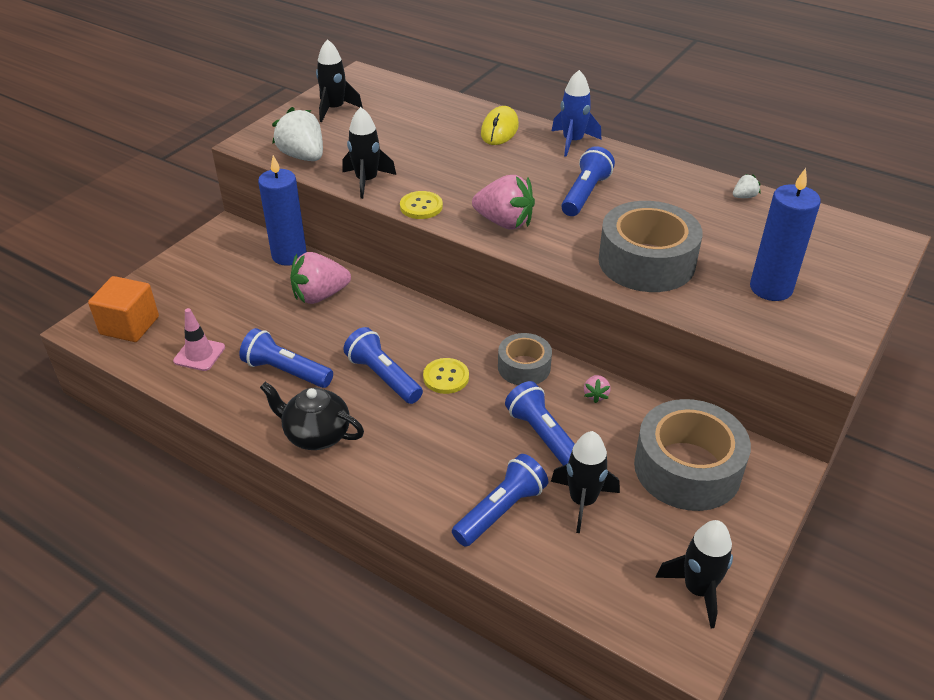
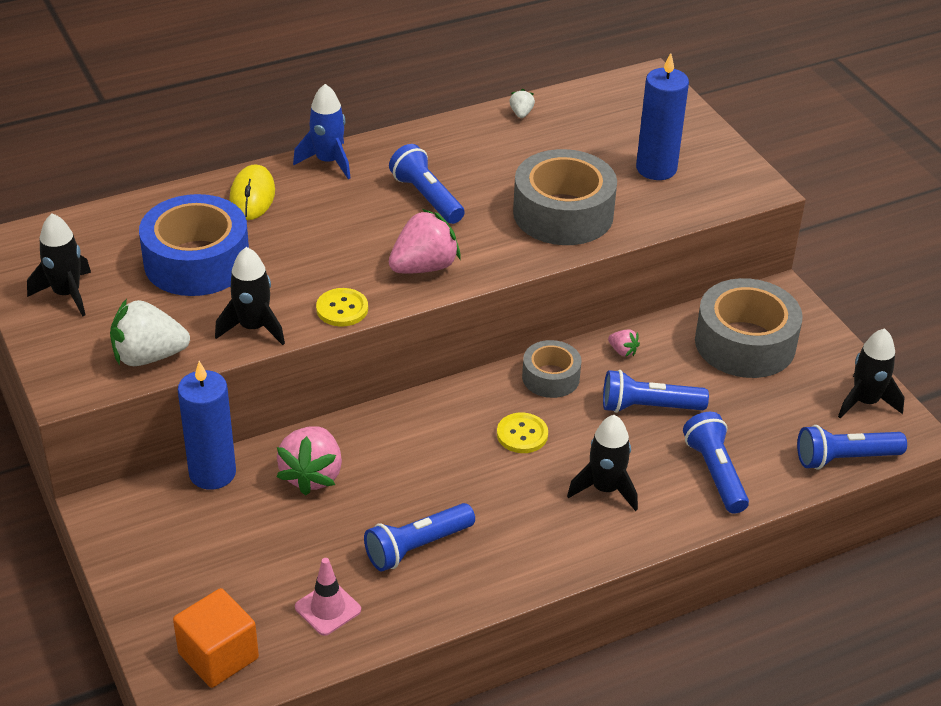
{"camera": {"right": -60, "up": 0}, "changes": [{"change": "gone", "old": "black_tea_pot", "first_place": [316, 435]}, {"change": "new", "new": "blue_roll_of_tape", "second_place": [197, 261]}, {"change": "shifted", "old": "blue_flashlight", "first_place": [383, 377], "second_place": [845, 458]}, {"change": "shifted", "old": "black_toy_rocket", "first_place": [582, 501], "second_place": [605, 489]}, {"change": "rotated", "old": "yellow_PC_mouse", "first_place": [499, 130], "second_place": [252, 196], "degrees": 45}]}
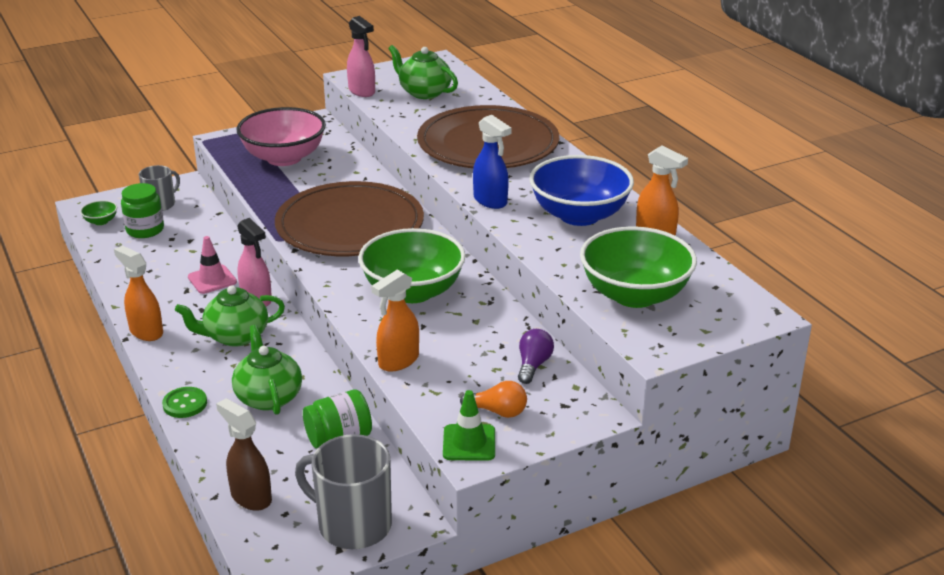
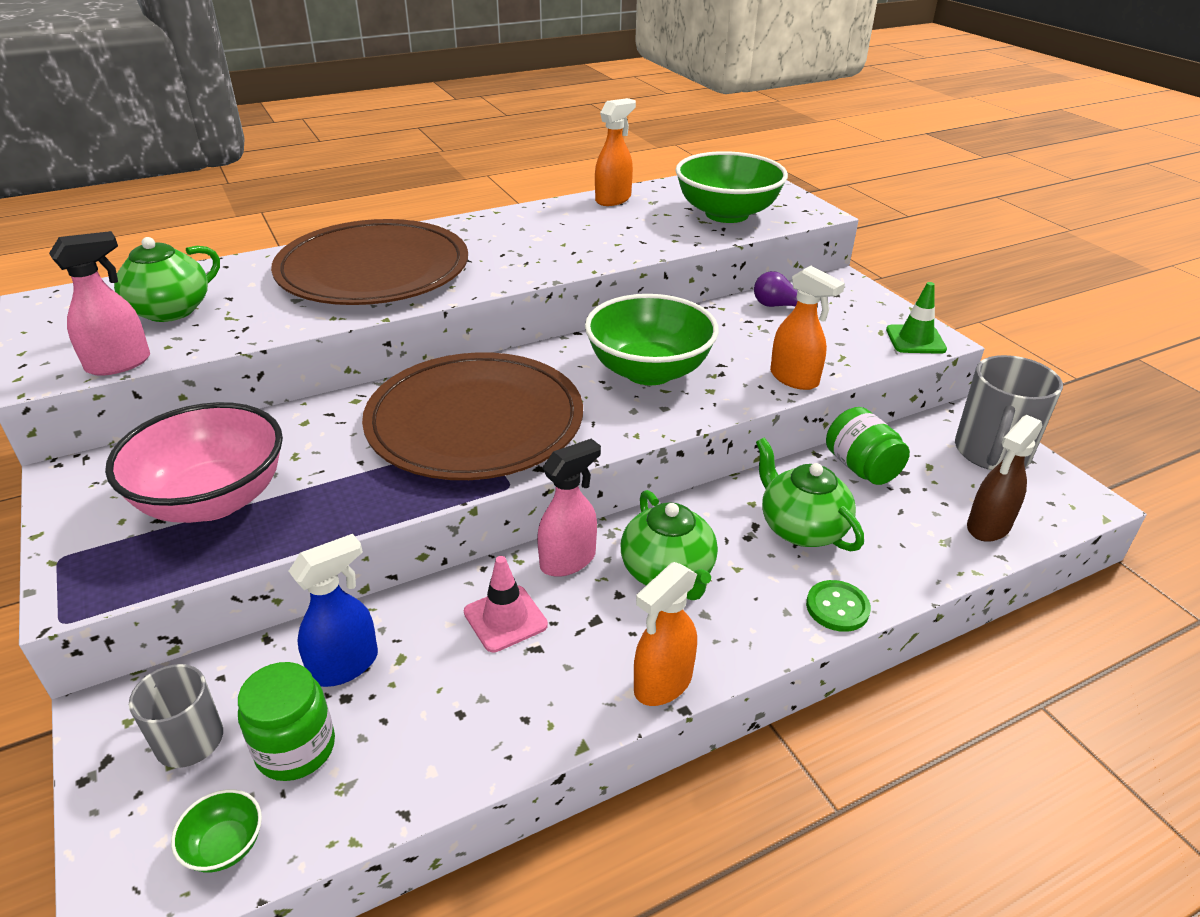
{"camera": {"right": -90, "up": 5}, "changes": [{"change": "gone", "old": "bright_orange_light_bulb", "first_place": [498, 411]}, {"change": "gone", "old": "blue_serving_bowl", "first_place": [579, 215]}, {"change": "shifted", "old": "blue_spray_bottle", "first_place": [490, 201], "second_place": [345, 665]}, {"change": "rotated", "old": "emerald_tea_pot", "first_place": [268, 397], "second_place": [801, 528], "degrees": 75}]}
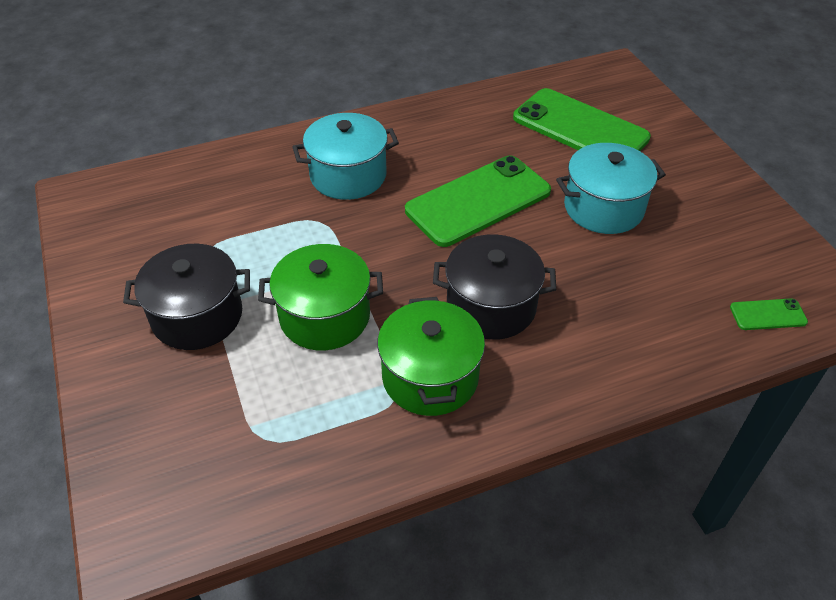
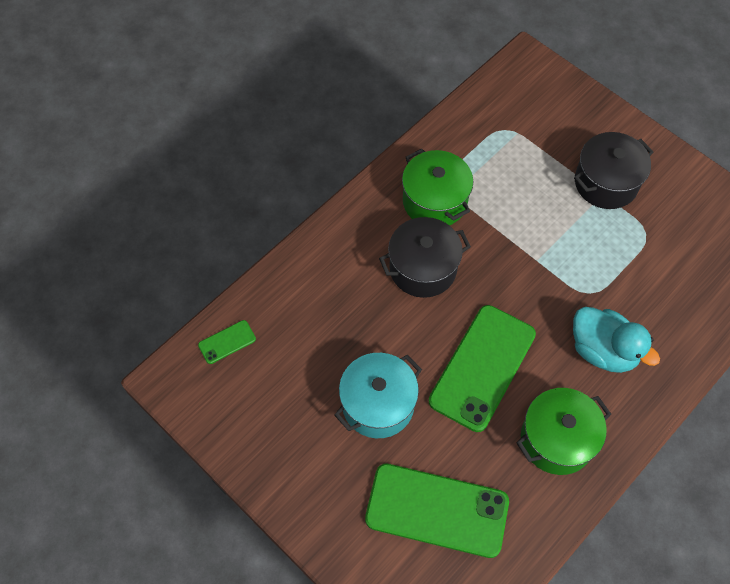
{"camera": {"right": 155, "up": 15}, "changes": [{"change": "shifted", "old": "emerald_cooking_pot", "first_place": [325, 316], "second_place": [556, 439]}, {"change": "swapped", "old": "teal_cooking_pot", "new": "teal_rubber_duck", "first_place": [348, 175], "second_place": [603, 350]}]}
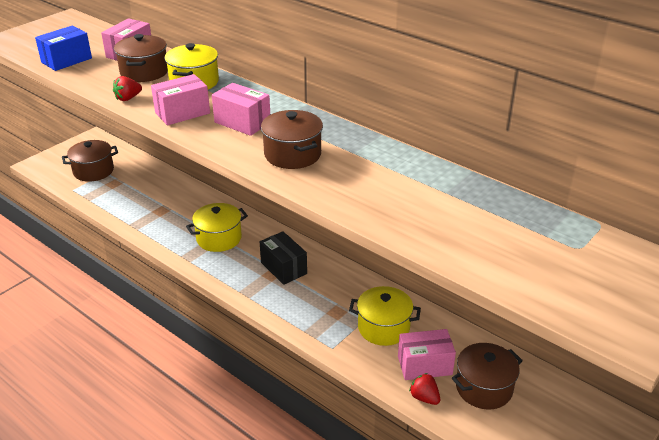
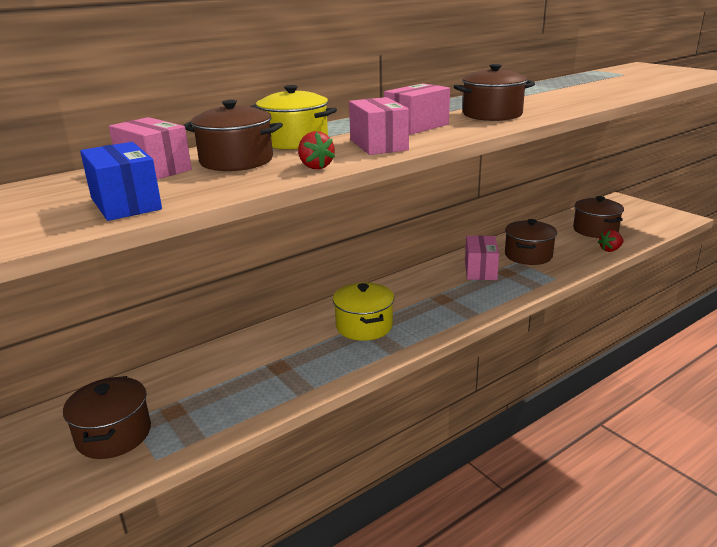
{"camera": {"right": -75, "up": -10}, "changes": [{"change": "gone", "old": "black_package", "first_place": [283, 268]}, {"change": "shifted", "old": "pink_package", "first_place": [424, 365], "second_place": [480, 270]}, {"change": "repainted", "old": "yellow_cooking_pot", "new": "brown_cooking_pot", "first_place": [383, 327], "second_place": [528, 255]}]}
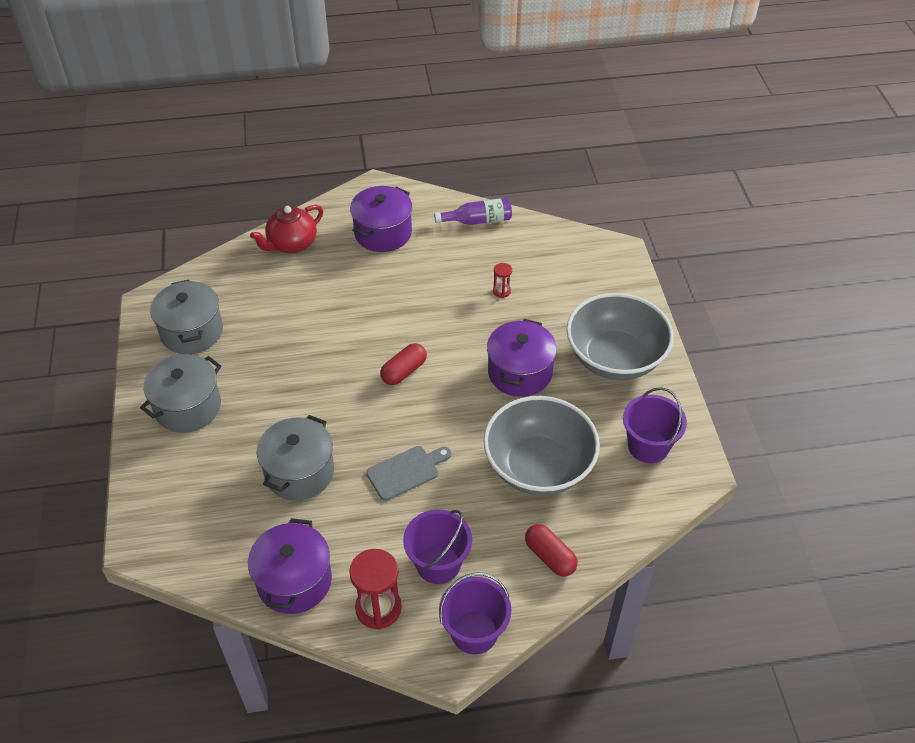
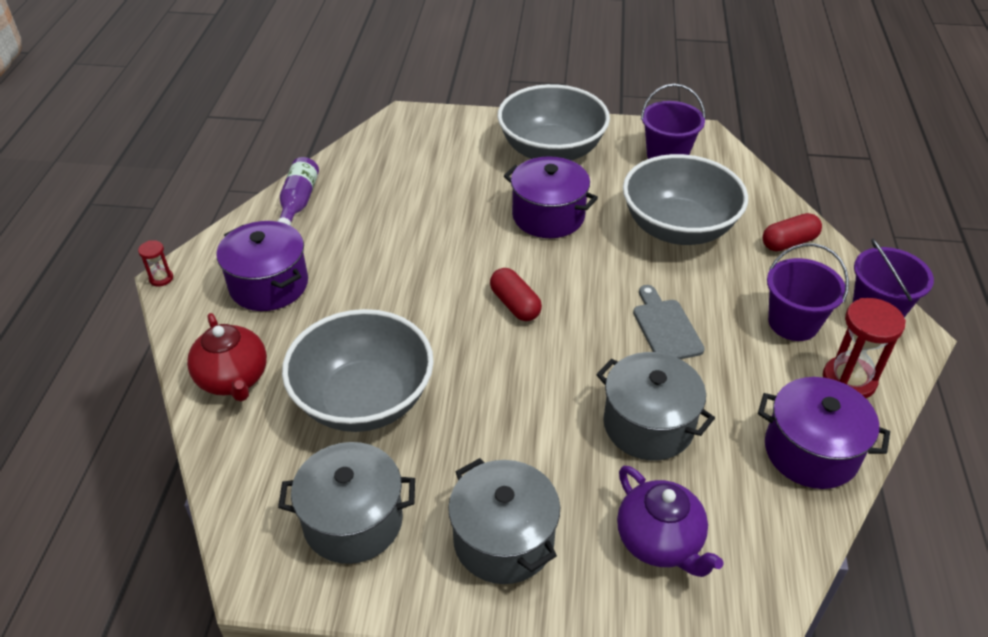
{"camera": {"right": -75, "up": -5}, "changes": [{"change": "new", "new": "gray_serving_bowl", "second_place": [364, 399]}, {"change": "new", "new": "violet_tea_pot", "second_place": [659, 542]}, {"change": "shifted", "old": "scarlet_hourglass", "first_place": [501, 291], "second_place": [161, 278]}]}
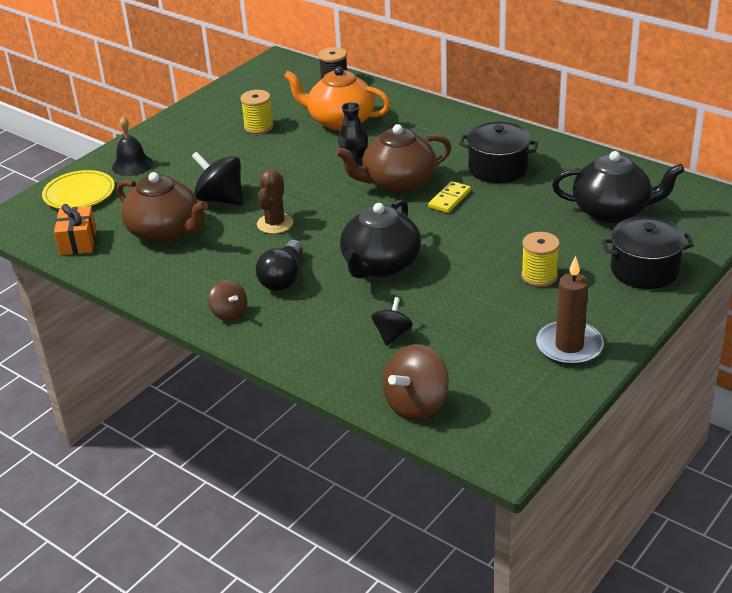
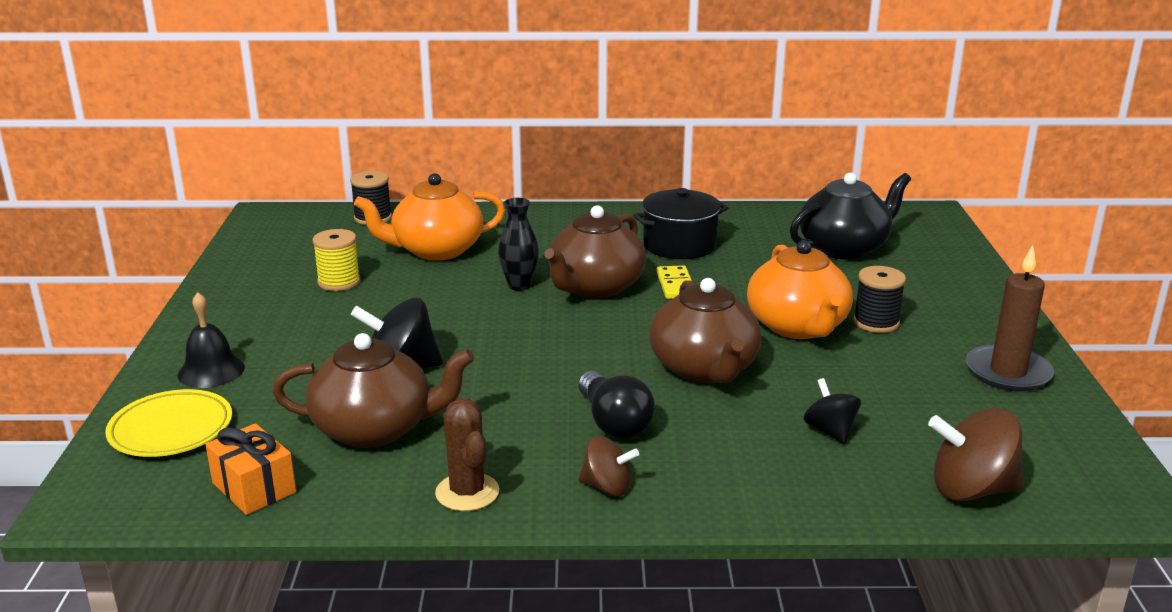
{"camera": {"right": -40, "up": -10}, "changes": [{"change": "gone", "old": "black_cooking_pot", "first_place": [644, 270]}, {"change": "new", "new": "bright_orange_tea_pot", "second_place": [797, 327]}, {"change": "shifted", "old": "brown_prickly_plant", "first_place": [275, 224], "second_place": [467, 492]}, {"change": "repainted", "old": "black_tea_pot", "new": "brown_tea_pot", "first_place": [380, 265], "second_place": [704, 369]}, {"change": "repainted", "old": "yellow_spool", "new": "black_spool", "first_place": [539, 276], "second_place": [876, 322]}, {"change": "rotated", "old": "brown_toy_top", "first_place": [416, 404], "second_place": [971, 490], "degrees": 90}]}
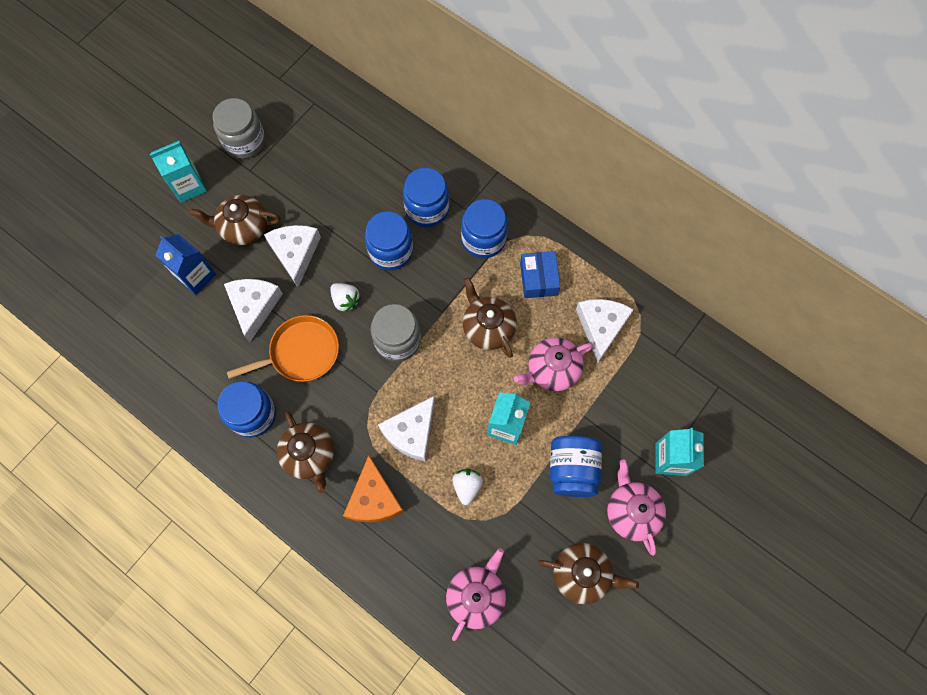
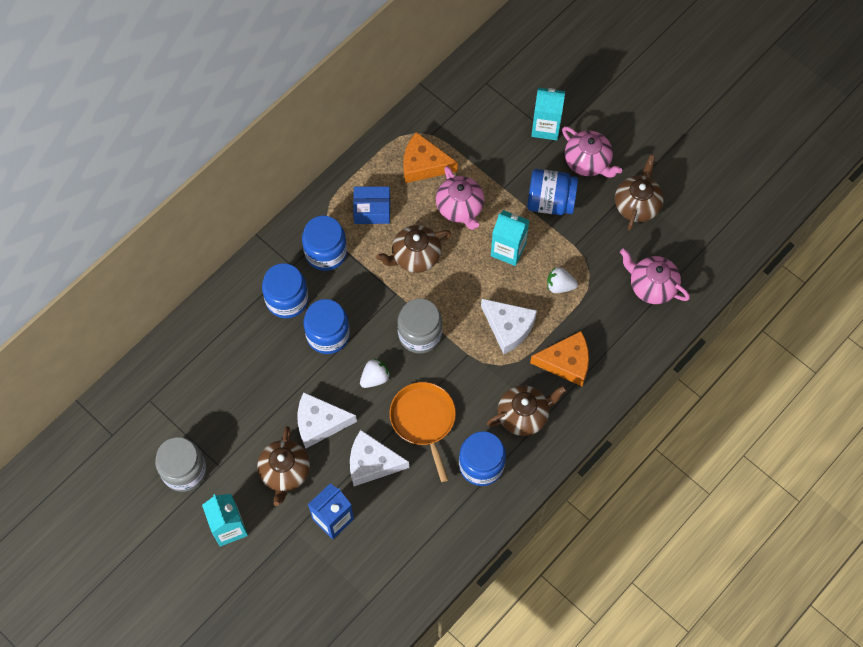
{"camera": {"right": -85, "up": -5}, "changes": [{"change": "repainted", "old": "white_cheese", "new": "bright_orange_cheese", "first_place": [601, 327], "second_place": [423, 165]}, {"change": "rotated", "old": "pink_tea_pot", "first_place": [631, 511], "second_place": [588, 162], "degrees": -120}]}
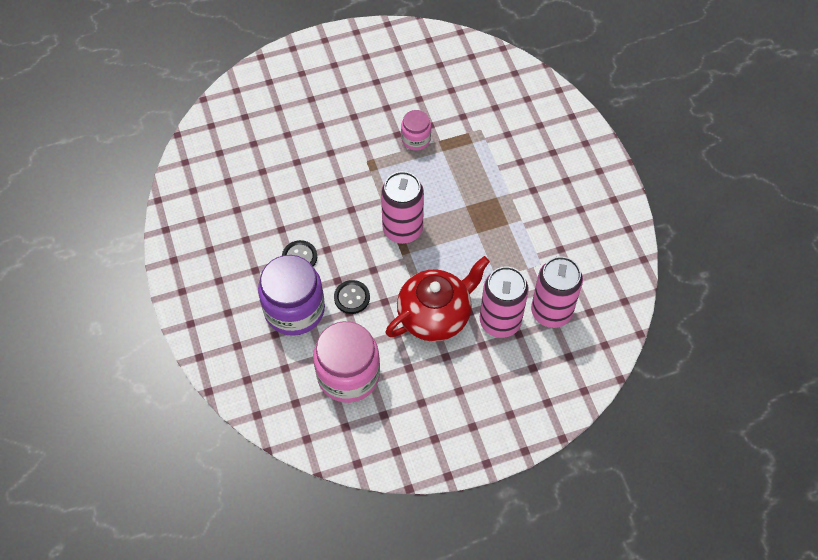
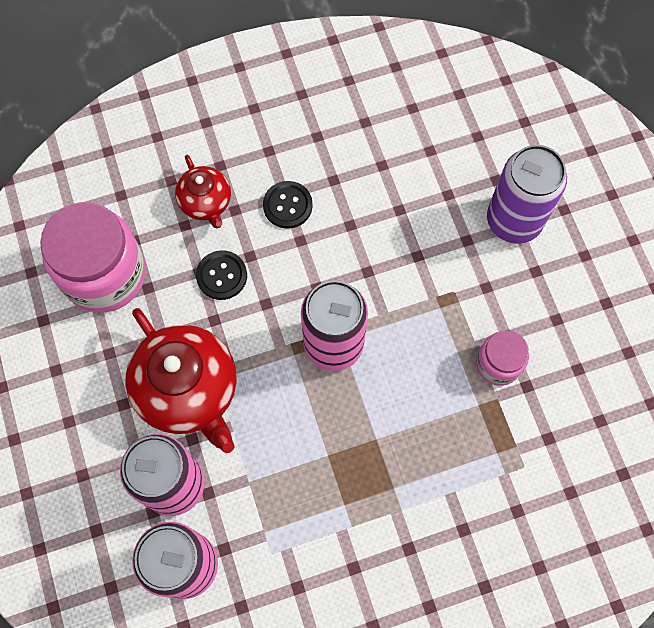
{"camera": {"right": 90, "up": 10}, "changes": [{"change": "new", "new": "violet_soda_can", "second_place": [514, 220]}, {"change": "swapped", "old": "violet_preserve_jar", "new": "scarlet_tea_pot", "first_place": [294, 309], "second_place": [206, 203]}]}
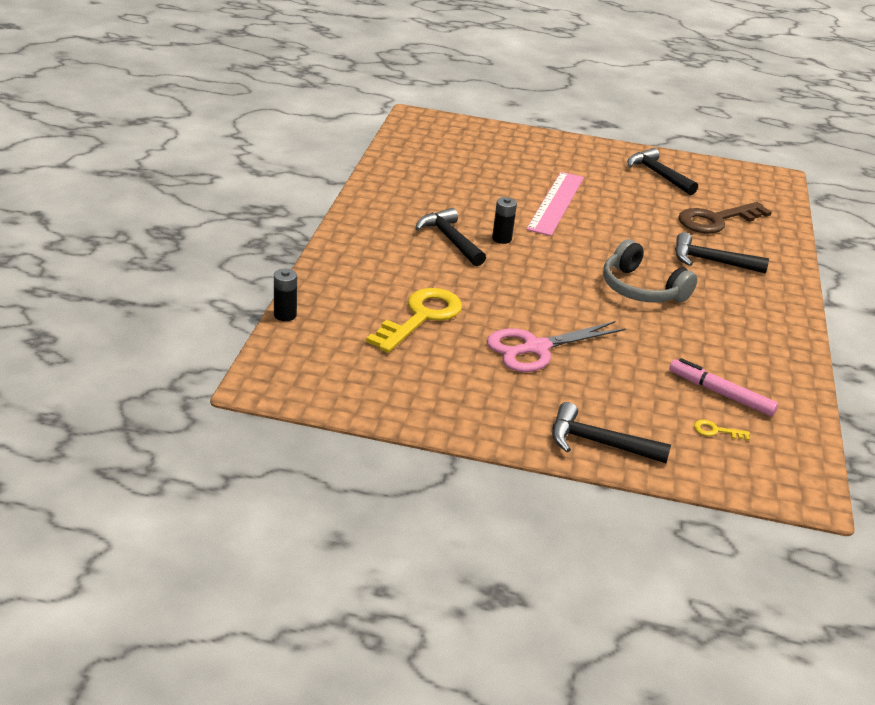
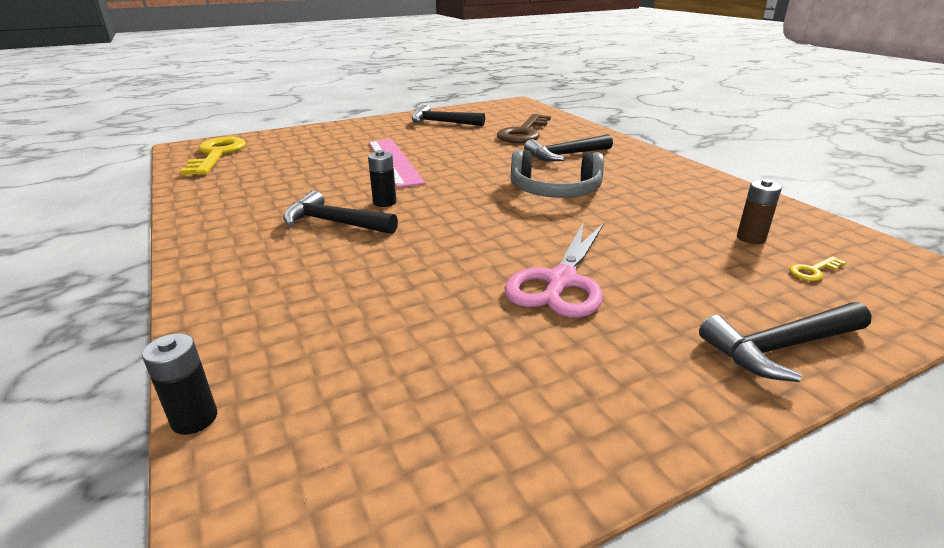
{"camera": {"right": -35, "up": -5}, "changes": [{"change": "shifted", "old": "yellow_latchkey", "first_place": [421, 317], "second_place": [217, 154]}, {"change": "swapped", "old": "pink_marker_pen", "new": "brown_battery", "first_place": [720, 393], "second_place": [751, 238]}]}
